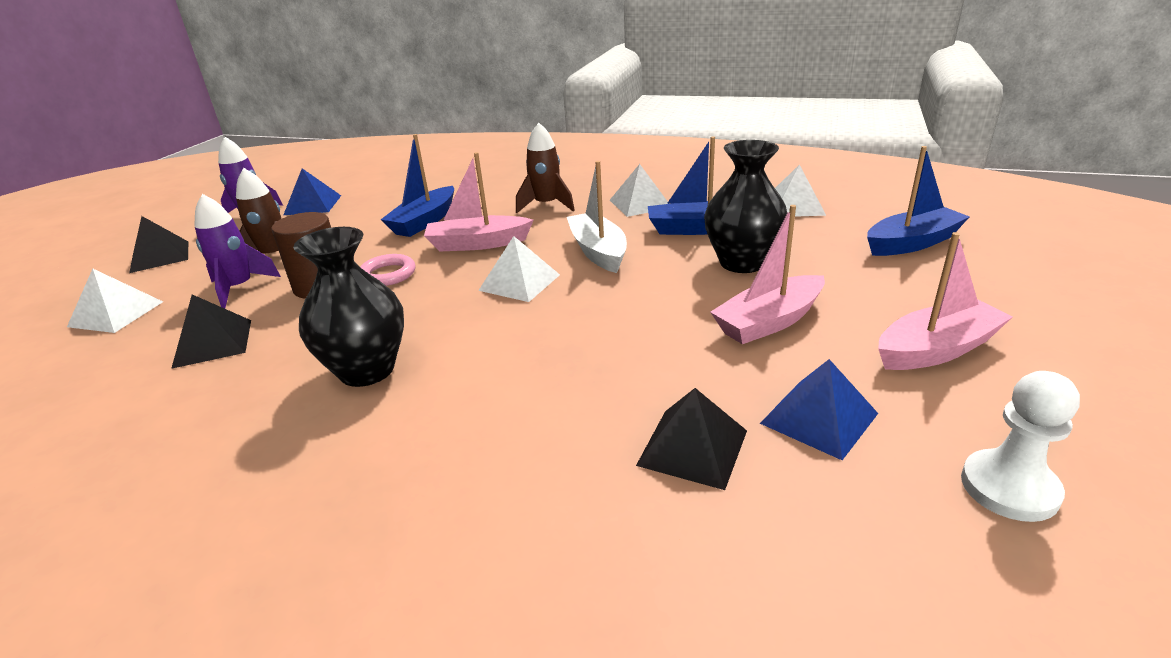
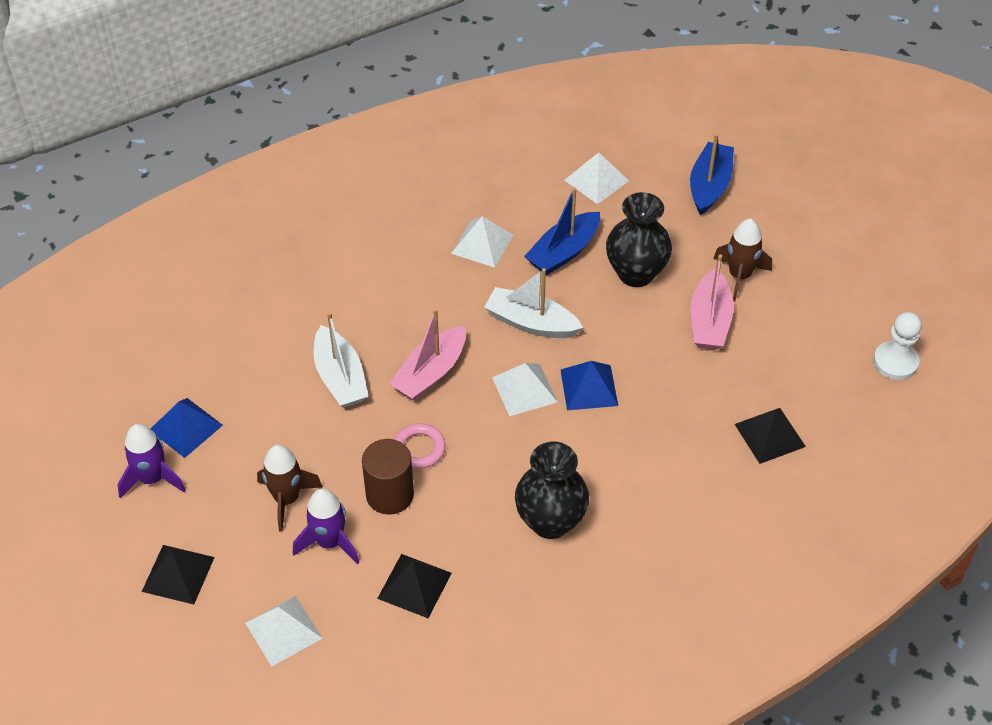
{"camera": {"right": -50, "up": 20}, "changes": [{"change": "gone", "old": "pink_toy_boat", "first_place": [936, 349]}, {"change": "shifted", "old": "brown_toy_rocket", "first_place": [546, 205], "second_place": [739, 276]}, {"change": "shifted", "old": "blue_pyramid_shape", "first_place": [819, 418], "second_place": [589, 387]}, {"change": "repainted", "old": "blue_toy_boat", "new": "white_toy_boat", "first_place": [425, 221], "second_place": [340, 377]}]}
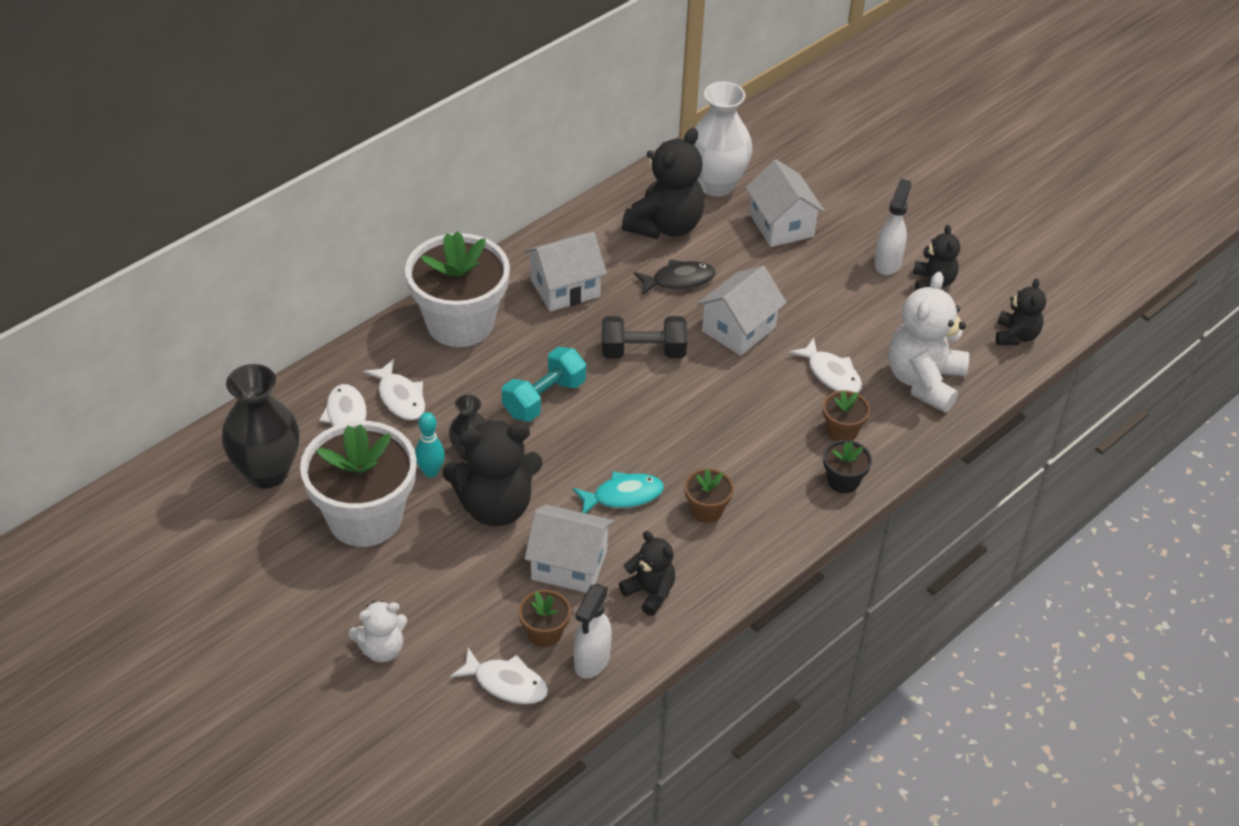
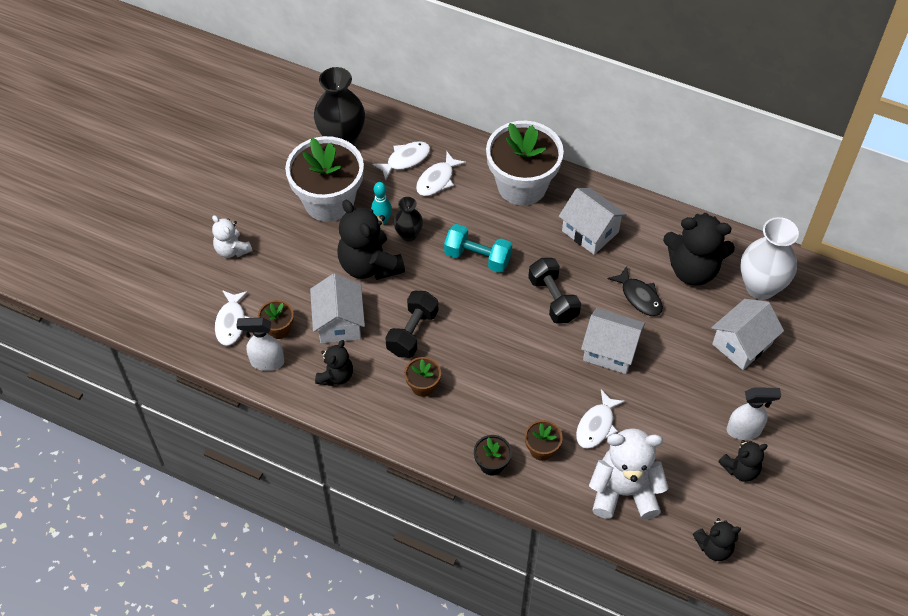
{"camera": {"right": 70, "up": 10}, "changes": [{"change": "swapped", "old": "teal_fish_figure", "new": "black_dumbbell", "first_place": [623, 496], "second_place": [412, 332]}]}
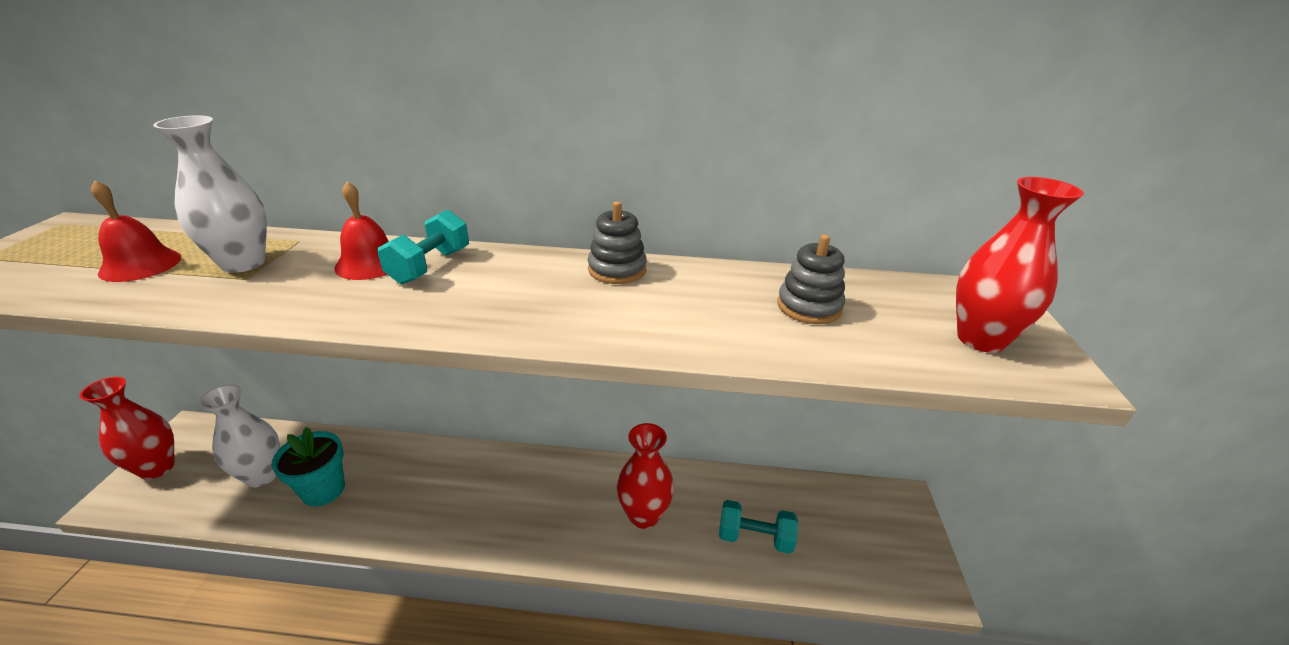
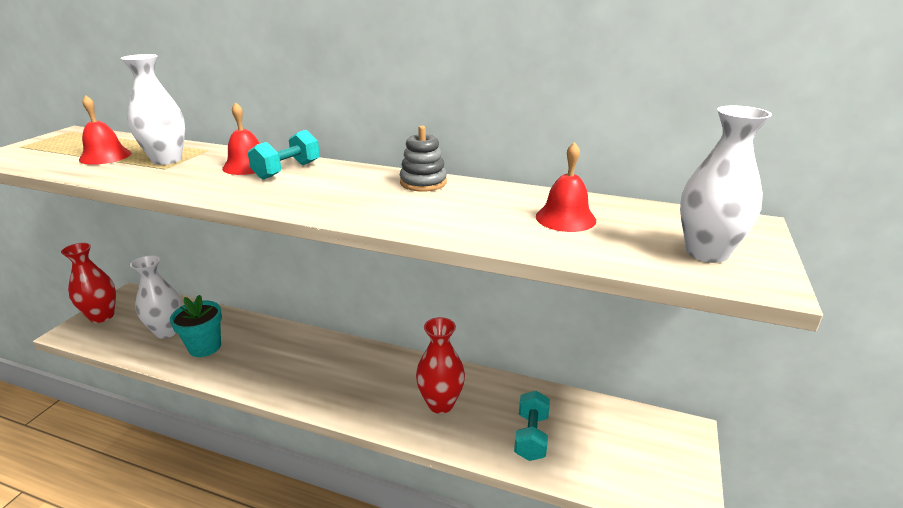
{"camera": {"right": 15, "up": -5}, "changes": [{"change": "swapped", "old": "gray_stacking_rings", "new": "scarlet_bell", "first_place": [809, 307], "second_place": [565, 218]}, {"change": "repainted", "old": "scarlet_tall_vase", "new": "white_tall_vase", "first_place": [980, 339], "second_place": [706, 253]}, {"change": "rotated", "old": "teal_dumbbell", "first_place": [755, 538], "second_place": [531, 436], "degrees": 75}]}
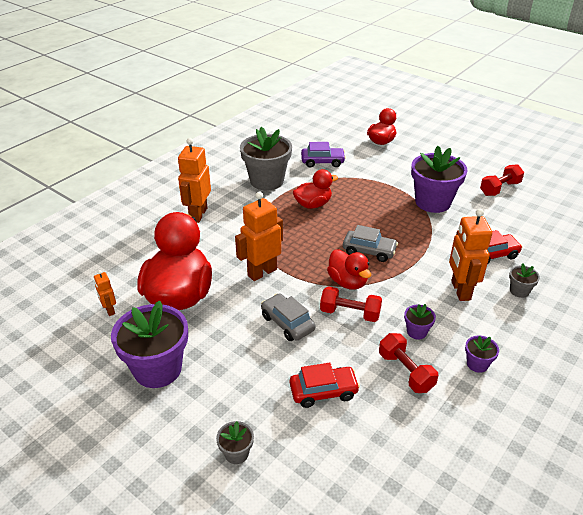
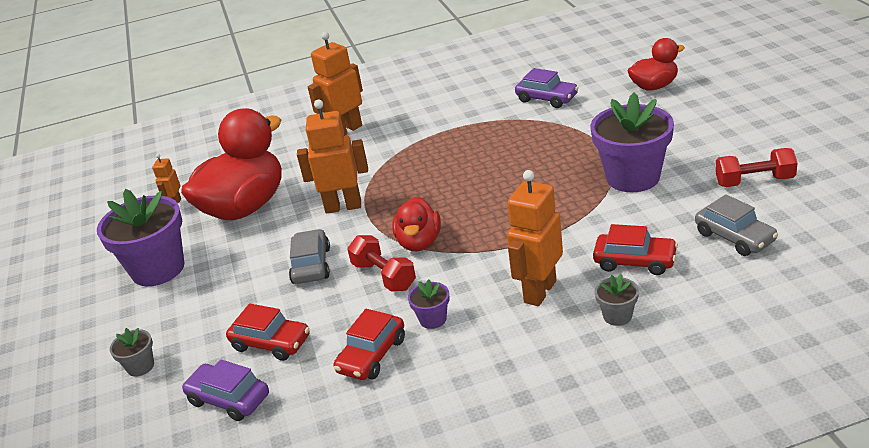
{"camera": {"right": 40, "up": -5}, "changes": [{"change": "gone", "old": "gray_potted_plant", "first_place": [267, 181]}, {"change": "gone", "old": "scarlet_rubber_duck", "first_place": [313, 204]}, {"change": "gone", "old": "violet_potted_plant", "first_place": [477, 364]}, {"change": "new", "new": "violet_automobile", "second_place": [229, 399]}, {"change": "shifted", "old": "gray_automobile", "first_place": [369, 251], "second_place": [735, 237]}, {"change": "swapped", "old": "scarlet_dumbbell", "new": "scarlet_automobile", "first_place": [405, 372], "second_place": [372, 355]}]}
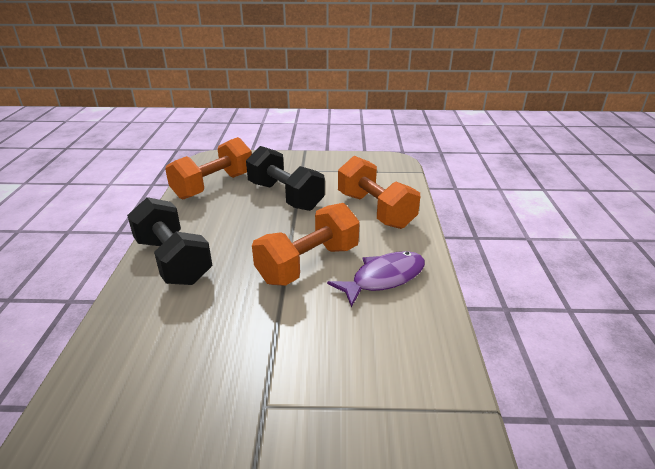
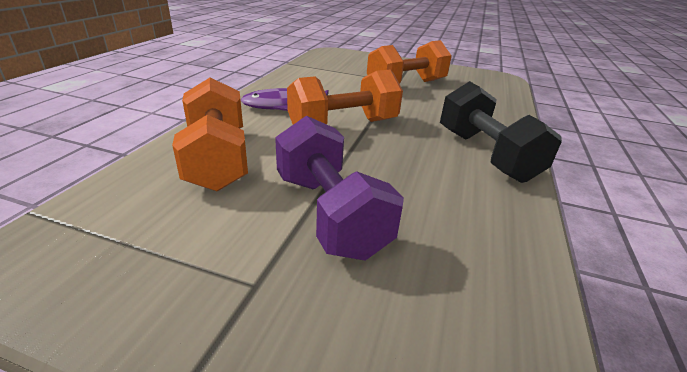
{"camera": {"right": -165, "up": 0}, "changes": [{"change": "shifted", "old": "bright_orange_dumbbell", "first_place": [214, 186], "second_place": [406, 85]}, {"change": "repainted", "old": "black_dumbbell", "new": "violet_dumbbell", "first_place": [285, 196], "second_place": [329, 214]}]}
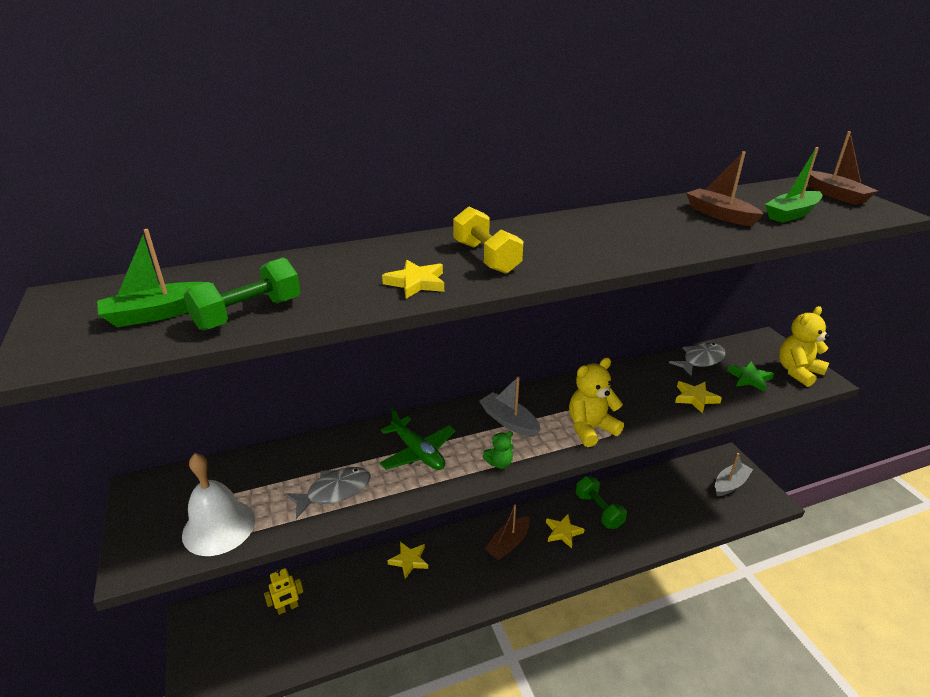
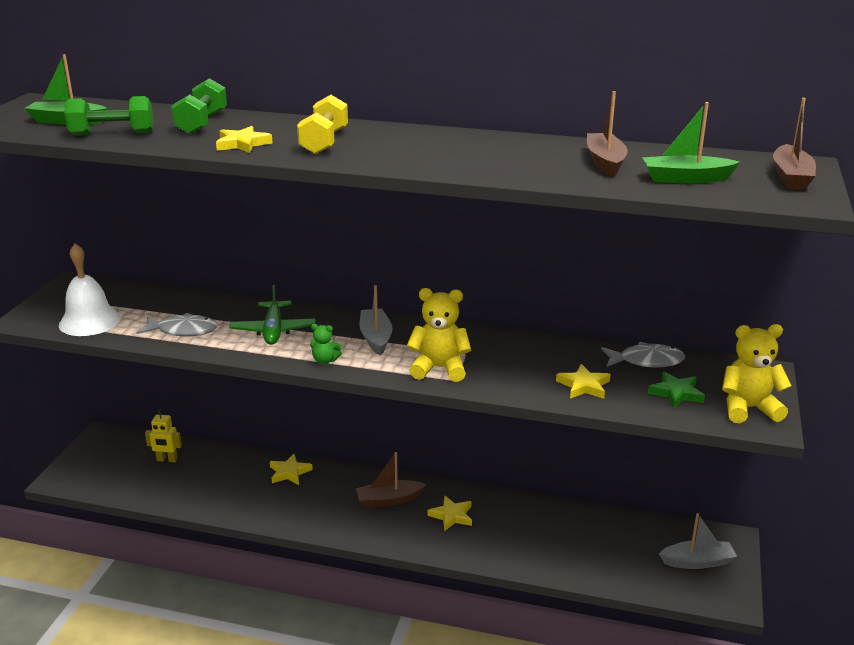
{"camera": {"right": 35, "up": -5}, "changes": [{"change": "shifted", "old": "emerald_dumbbell", "first_place": [599, 510], "second_place": [202, 123]}]}
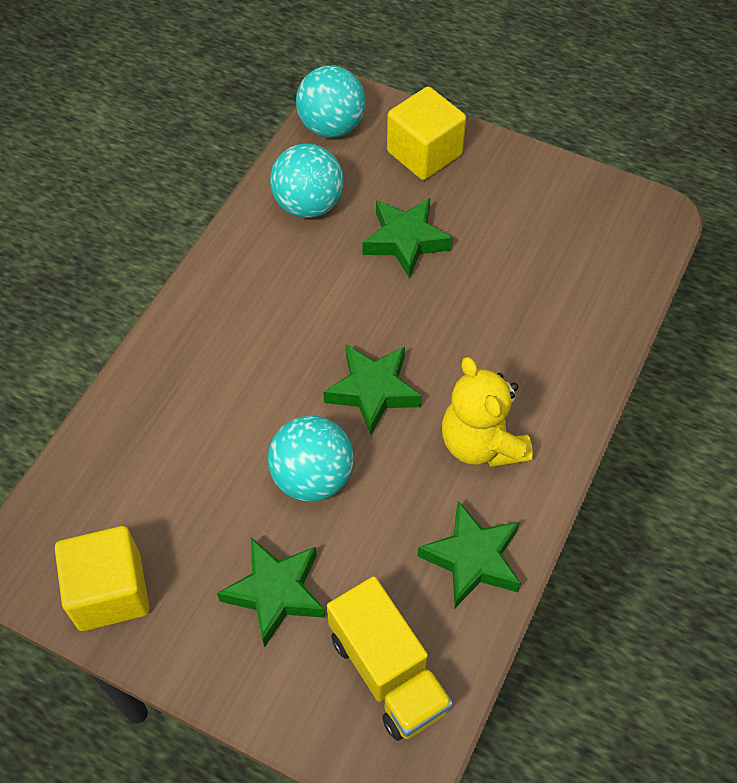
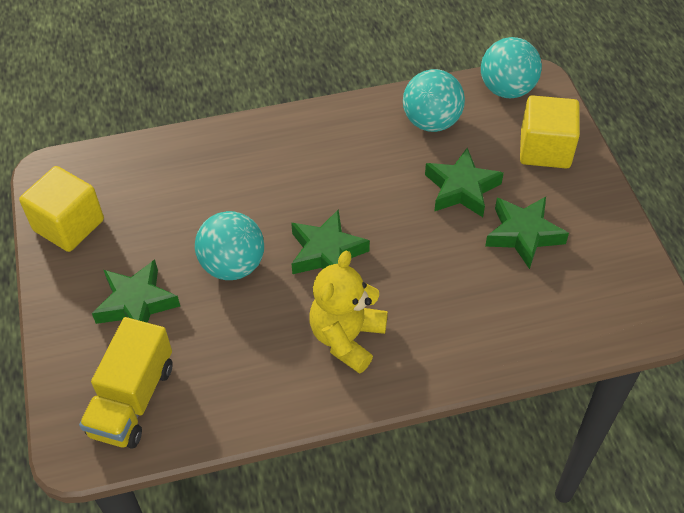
{"camera": {"right": 50, "up": -5}, "changes": [{"change": "shifted", "old": "emerald_star", "first_place": [472, 559], "second_place": [523, 234]}]}
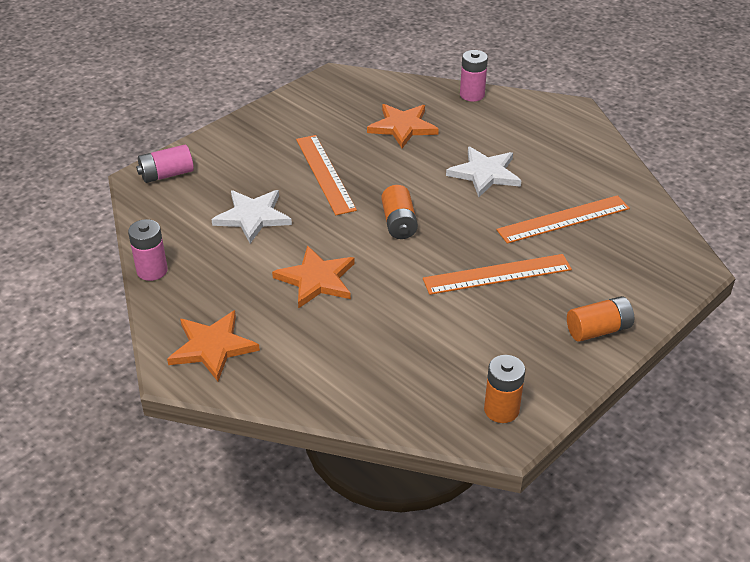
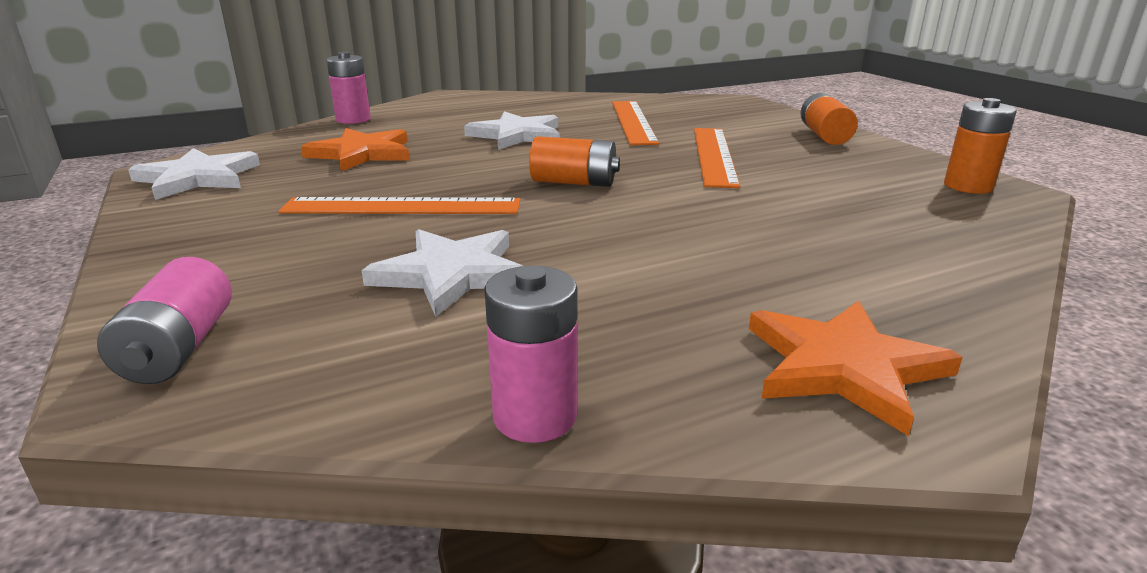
{"camera": {"right": -70, "up": -15}, "changes": [{"change": "gone", "old": "bright_orange_star", "first_place": [316, 279]}, {"change": "new", "new": "white_star", "second_place": [198, 178]}]}
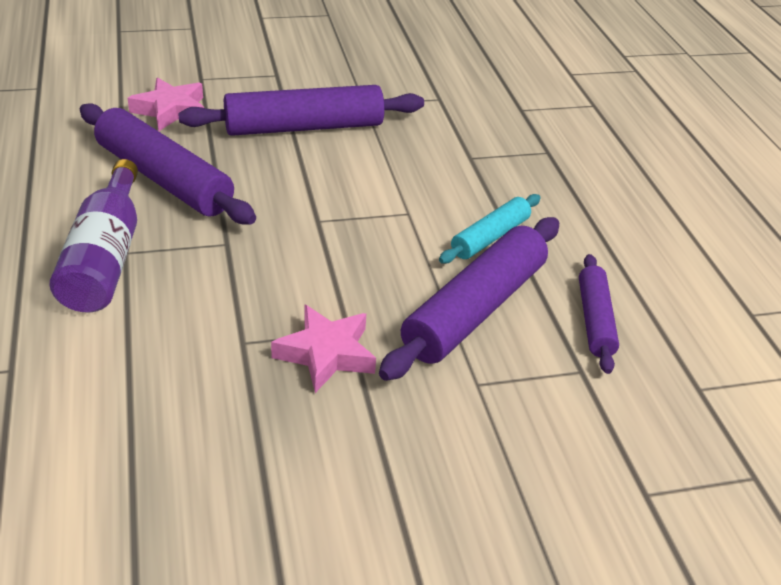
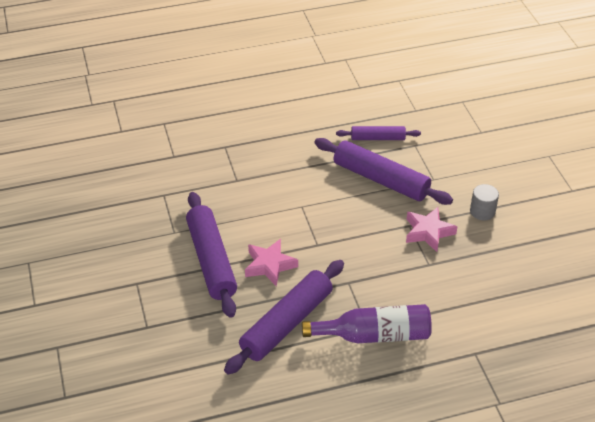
{"camera": {"right": -90, "up": 5}, "changes": [{"change": "gone", "old": "teal_dough_roller", "first_place": [490, 237]}, {"change": "new", "new": "gray_cylinder", "second_place": [482, 211]}, {"change": "shifted", "old": "pink_star", "first_place": [171, 111], "second_place": [269, 265]}]}
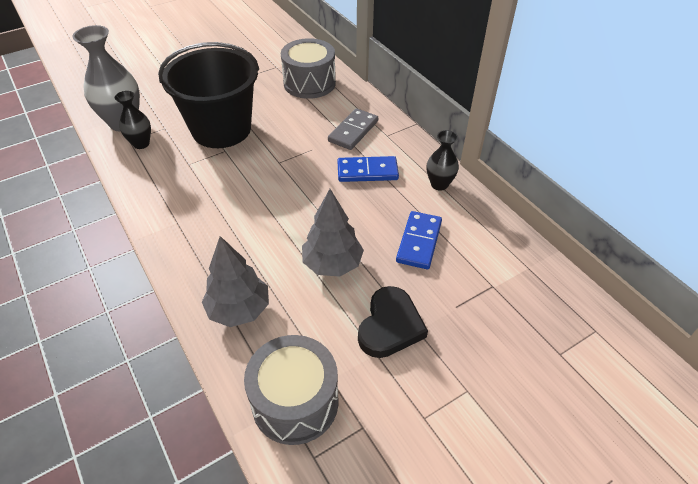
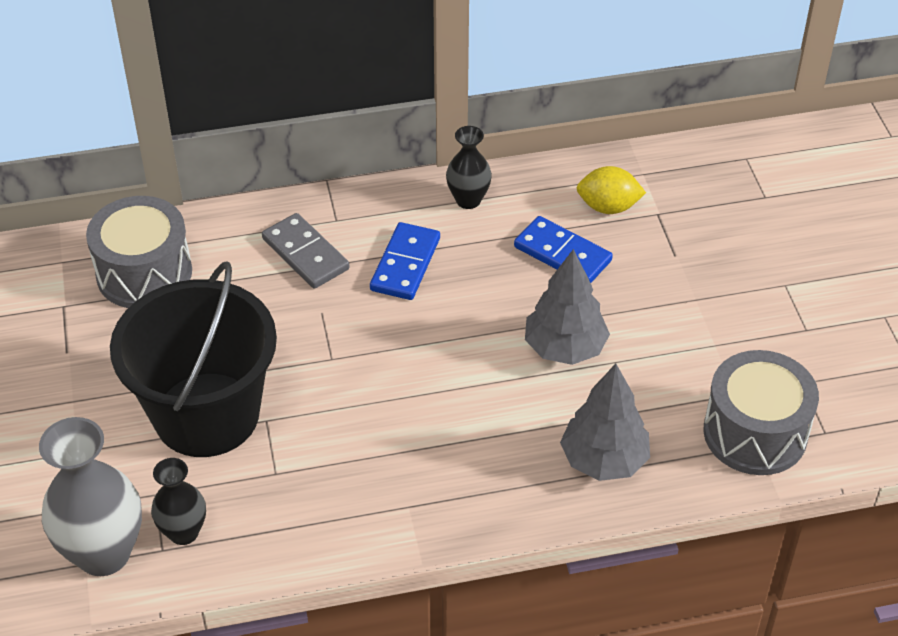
{"camera": {"right": -70, "up": 0}, "changes": [{"change": "gone", "old": "black_love_heart", "first_place": [390, 326]}, {"change": "new", "new": "yellow_toy_lemon", "second_place": [608, 207]}]}
